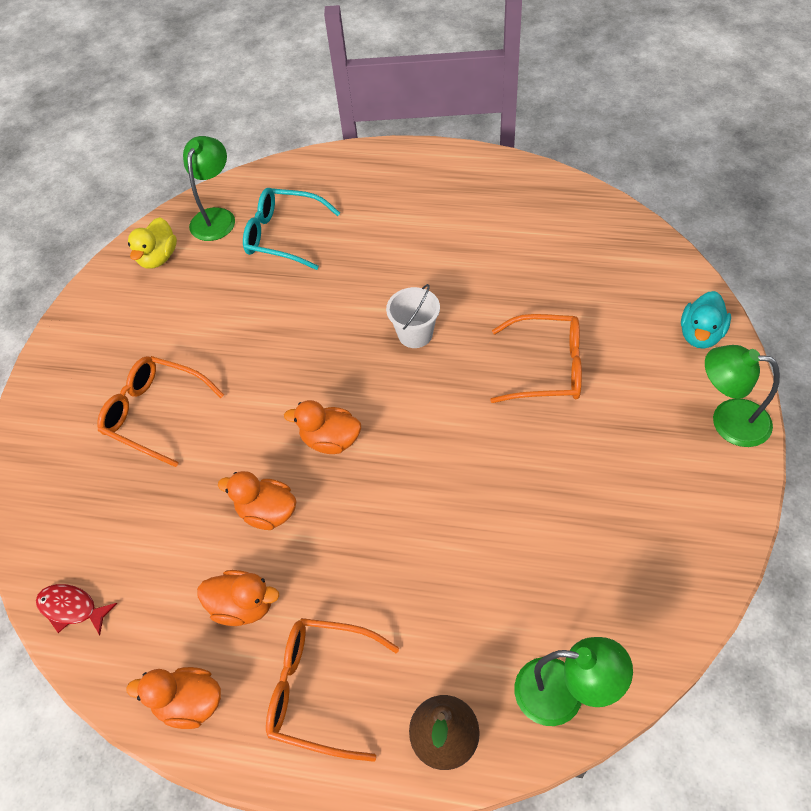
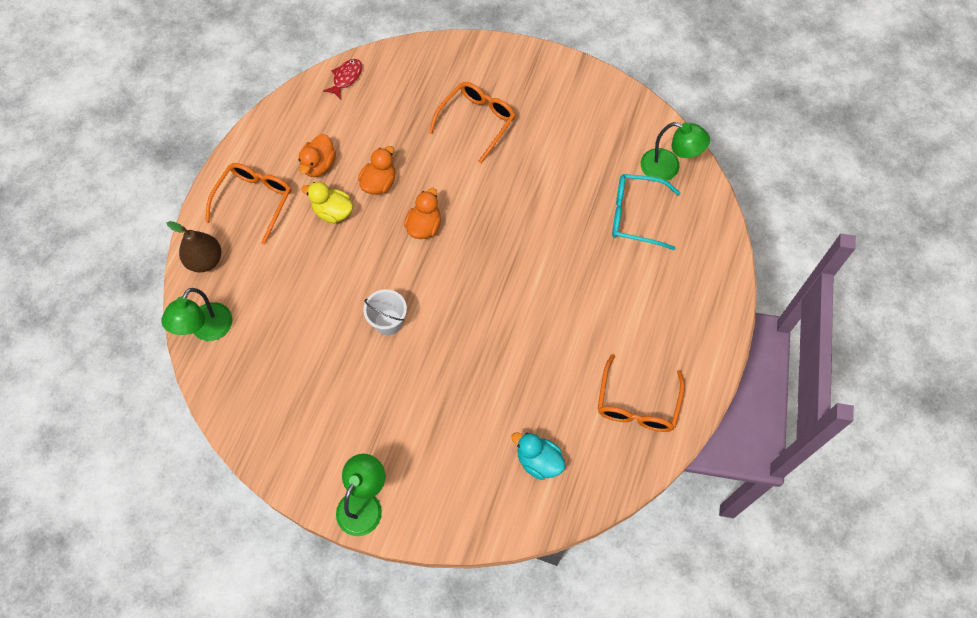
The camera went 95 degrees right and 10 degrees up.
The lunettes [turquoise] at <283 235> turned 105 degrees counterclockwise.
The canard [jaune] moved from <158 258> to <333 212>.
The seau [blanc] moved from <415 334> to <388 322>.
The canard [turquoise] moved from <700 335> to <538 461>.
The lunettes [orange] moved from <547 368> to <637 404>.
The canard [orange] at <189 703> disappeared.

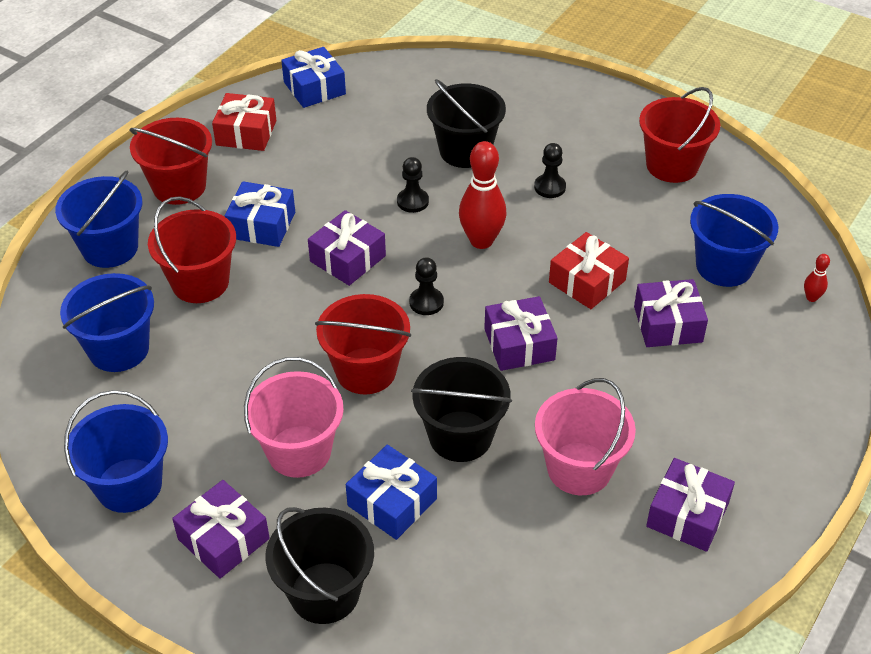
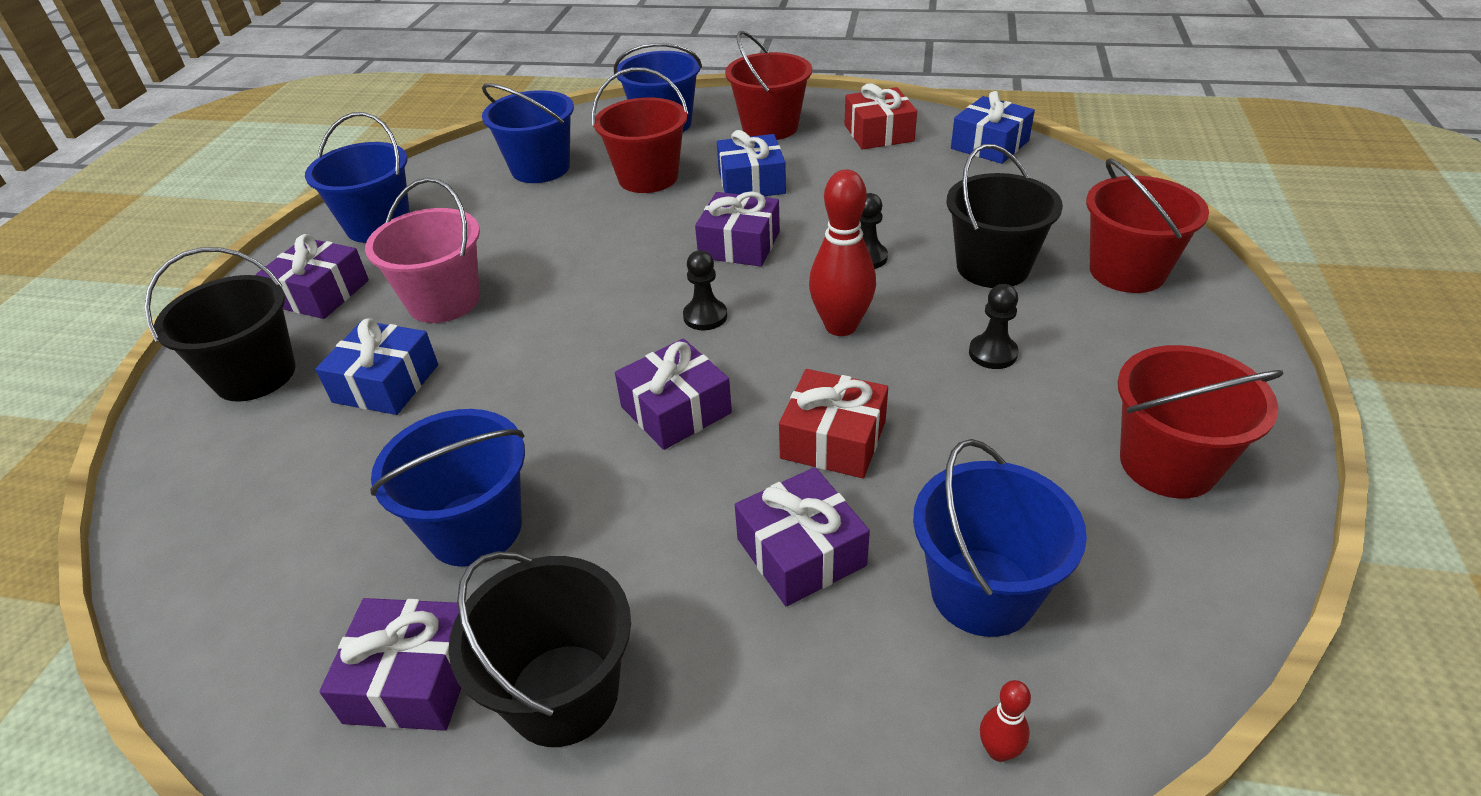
The camera went 70 degrees right and 5 degrees down.
The seau [rouge] moved from <366 371> to <1127 271>.
The seau [noir] moved from <460 436> to <563 694>.
The seau [rose] at <579 468> became the seau [bleu] at <475 528>.

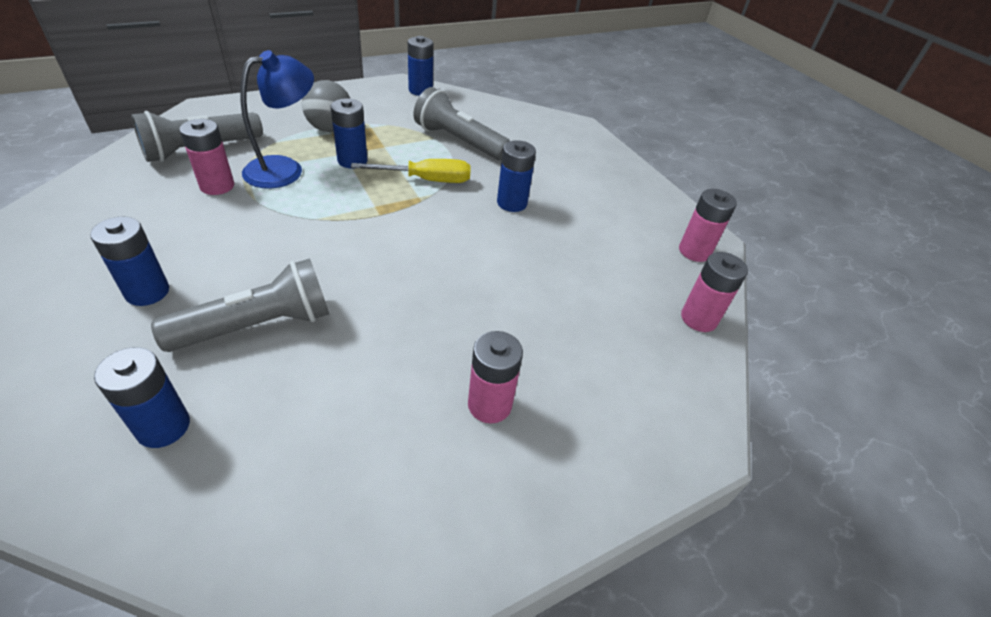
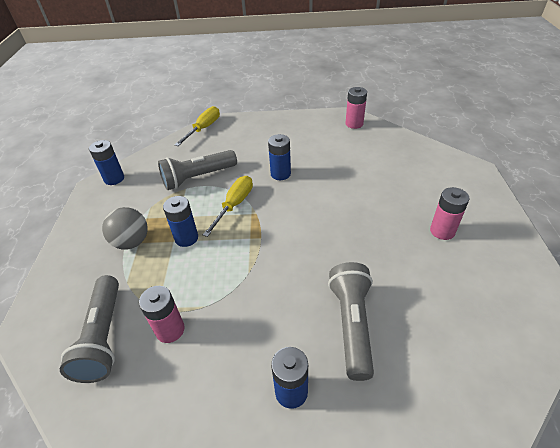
The camera went 55 degrees left and 0 degrees up.
The lampe [bleu] at <285 169> disappeared.
The pile [rose] at <698 319> disappeared.
The pile [bleu] at <163 427> disappeared.
The tournevis [jaune] at <203 128> appeared.

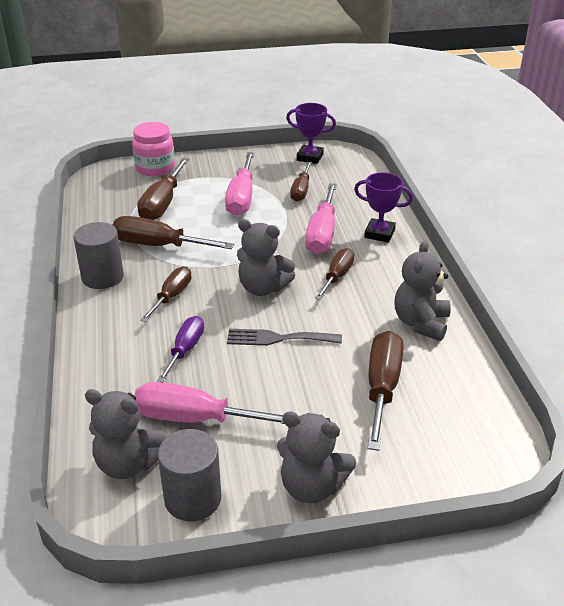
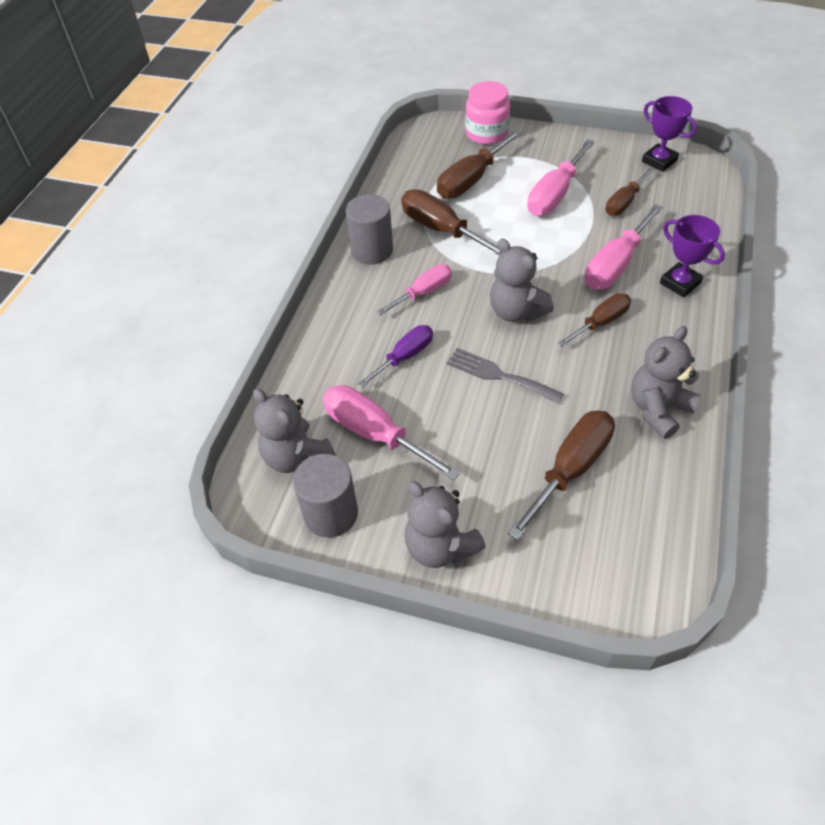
The camera went 30 degrees right and 15 degrees up.
The tournevis [marron] at <172 296> became the tournevis [rose] at <423 292>.

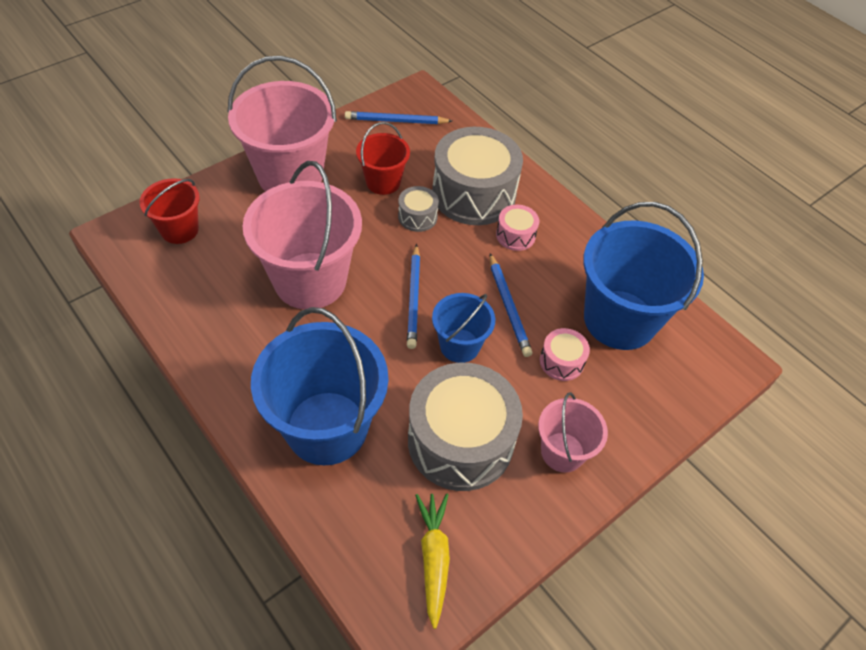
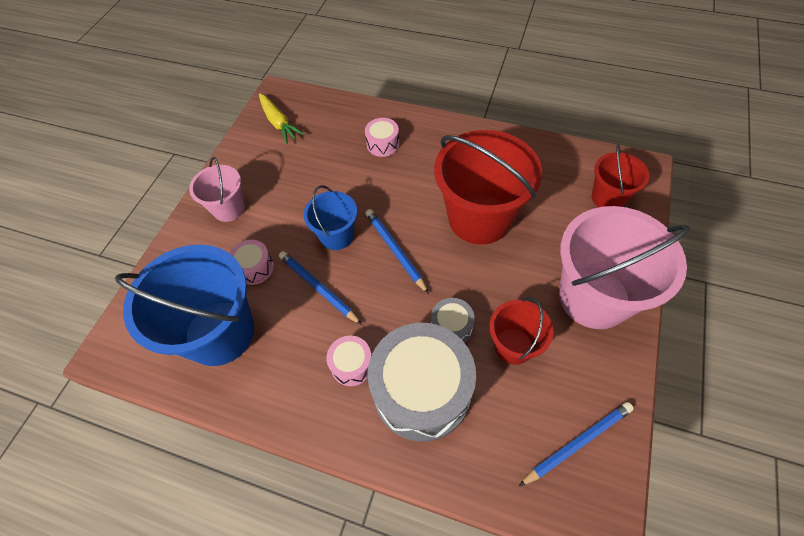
The camera went 155 degrees right and 5 degrees up.
The seau [rose] at <310 280> became the seau [rouge] at <479 218>.
The seau [bleu] at <327 427> was replaced by the tambour [rose] at <383 144>.
The tambour [gris] at <460 441> disappeared.

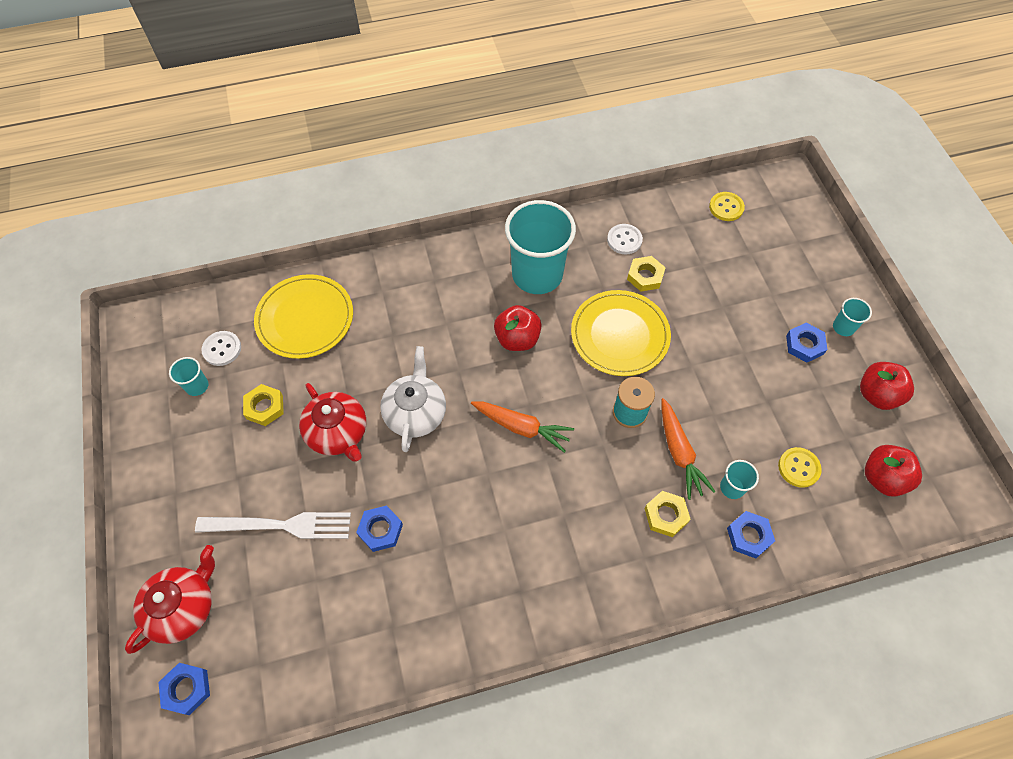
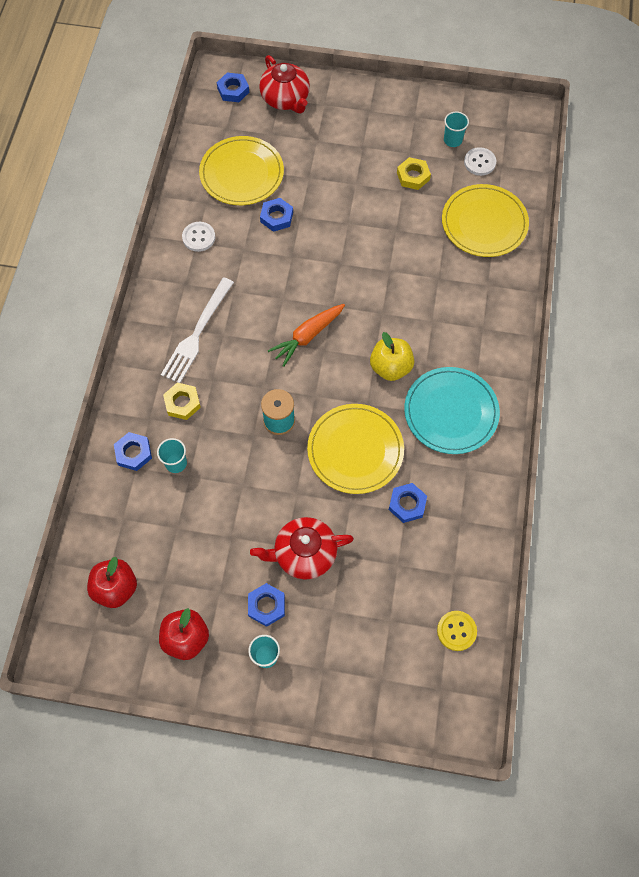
The camera went 115 degrees right and 5 degrees up.
The gobelet [turquoise] at <537 275> was replaced by the assiette [turquoise] at <451 412>.
The bouton [blanc] moved from <624 240> to <199 237>.
The écrou [jaune] at <645 276> became the écrou [bleu] at <407 504>.
The pomme [rouge] at <517 339> became the pomme [jaune] at <390 367>.
The théière [blanc] at <415 412> disappeared.
The théière [rouge] moved from <338 433> to <304 553>.
The carotte [orange] at <679 452> disappeared.
The bouton [jaune] at <799 468> disappeared.
The fourchette [blanc] moved from <280 525> to <197 333>.
The assiette [jaune] at <242 173> appeared.

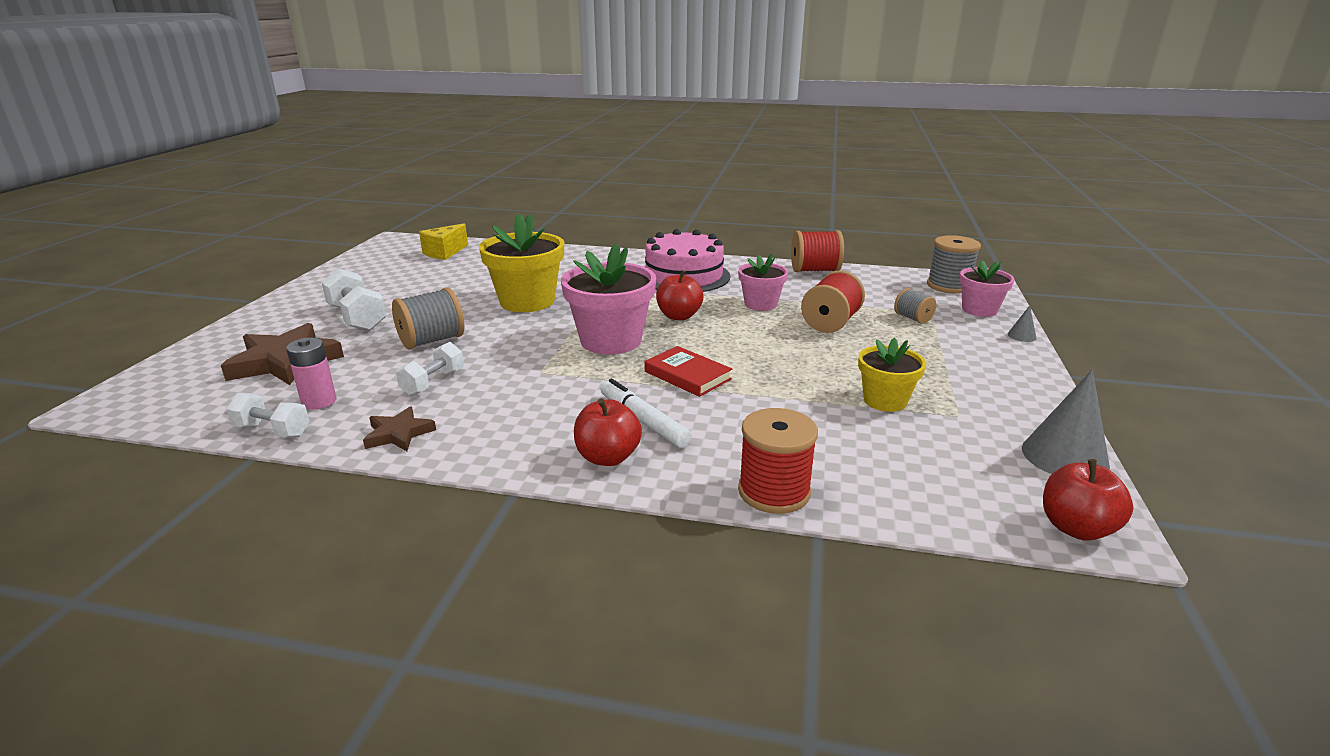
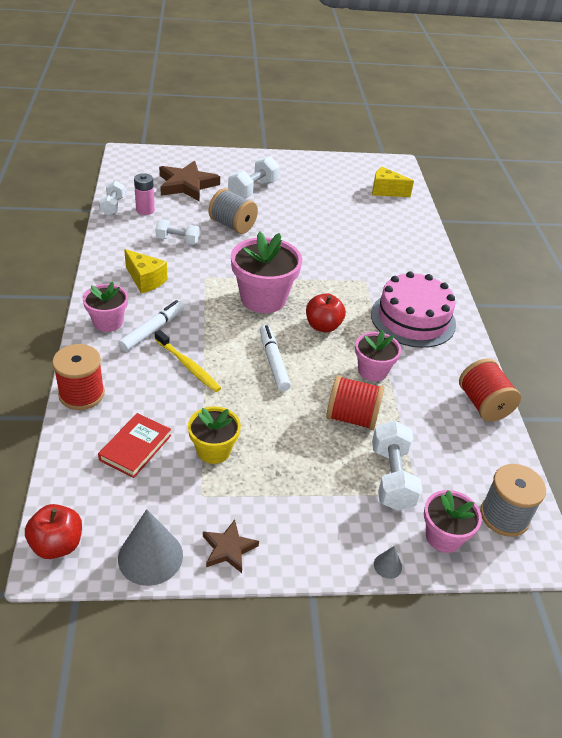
The camera went 70 degrees right and 15 degrees up.
The pot de fleurs [jaune] at <527 301> disappeared.
The bobine [gris] at <912 318> was replaced by the haltère [blanc] at <392 478>.
The livre [rouge] moved from <687 375> to <135 447>.
The pomme [rouge] at <608 457> was replaced by the pot de fleurs [rose] at <108 322>.
The étoile [marron] moved from <398 434> to <228 549>.
The fromage [jaune] at <145 280> appeared.
The feutre [blanc] at <273 362> appeared.
The brosse à dents [jaune] at <188 366> appeared.

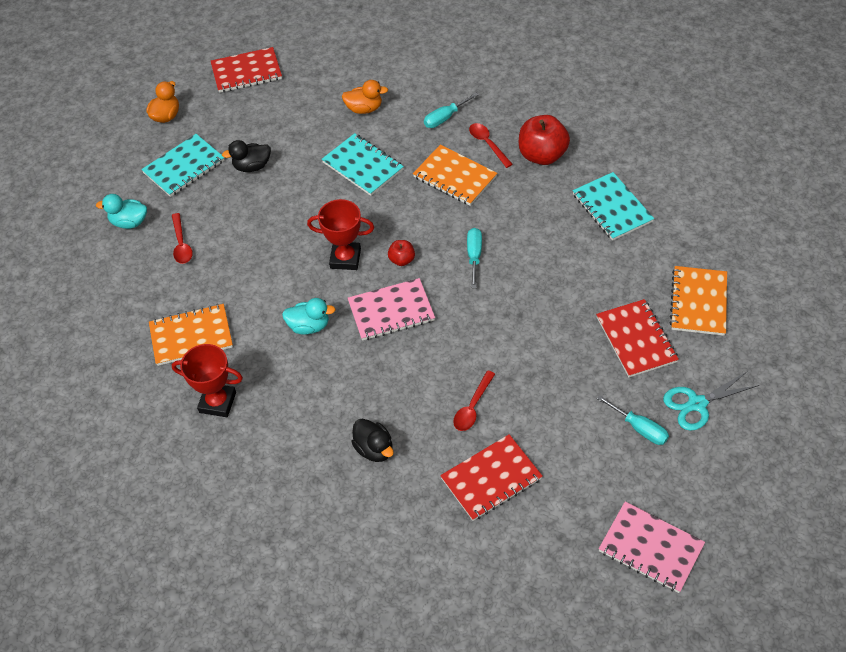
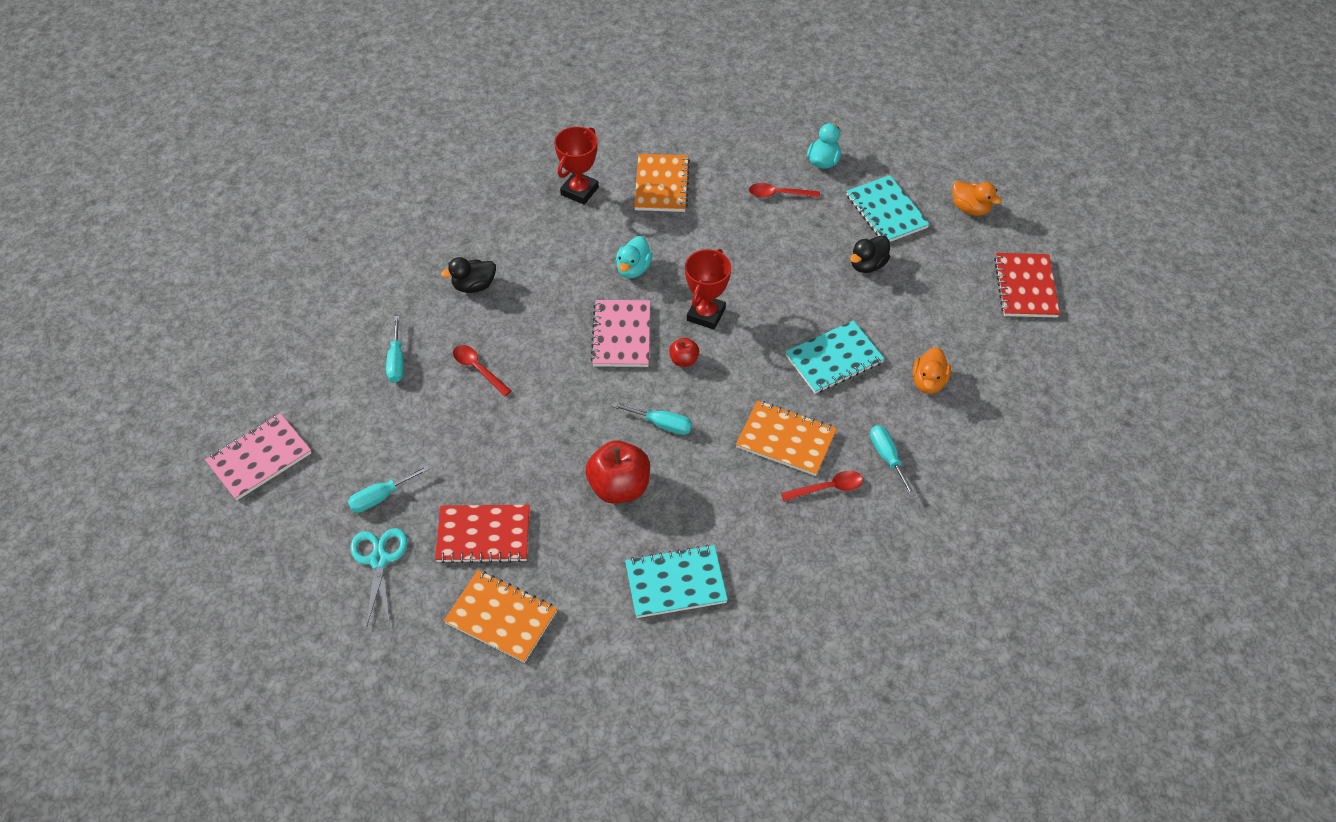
The camera went 105 degrees right and 0 degrees up.
The pomme [rouge] moved from <542 155> to <619 487>.
The canard [noir] at <252 166> turned 135 degrees counterclockwise.
The carnet [orange] at <455 177> turned 60 degrees clockwise.
The carnet [rouge] at <491 479> was replaced by the tournevis [turquoise] at <396 361>.

